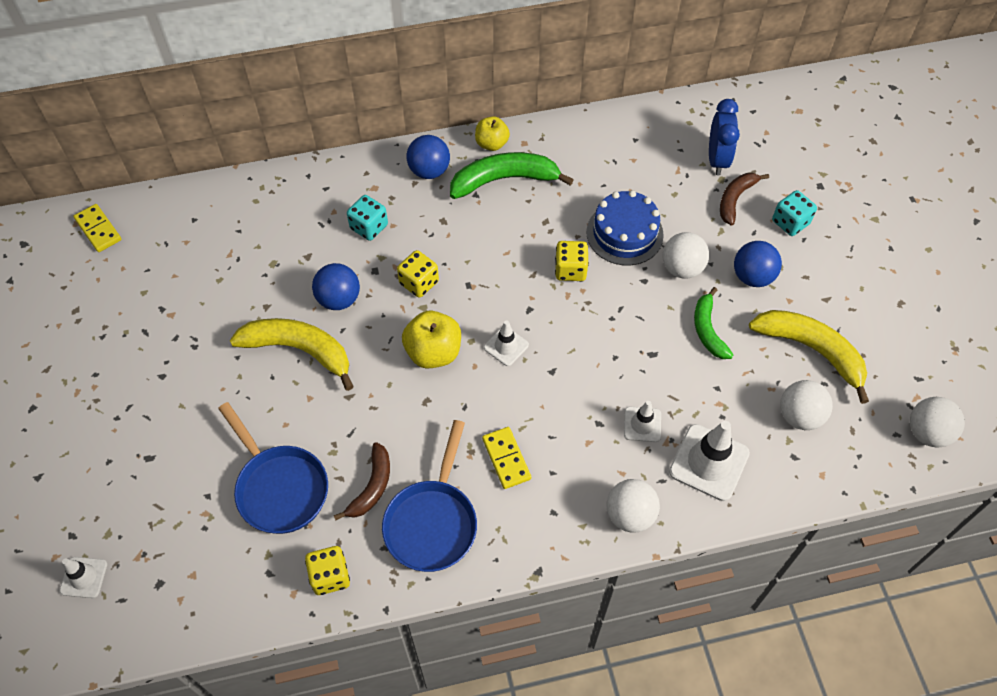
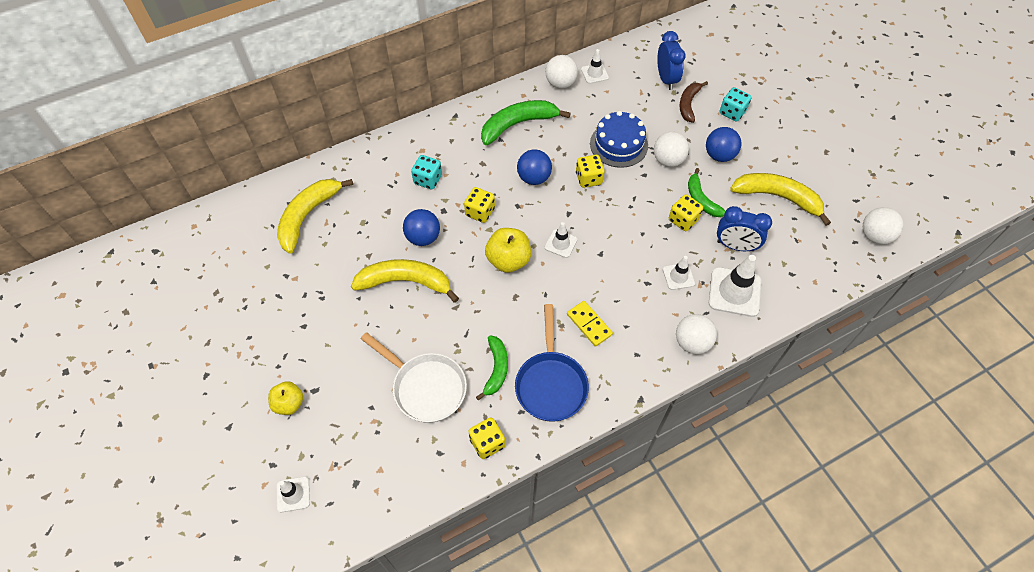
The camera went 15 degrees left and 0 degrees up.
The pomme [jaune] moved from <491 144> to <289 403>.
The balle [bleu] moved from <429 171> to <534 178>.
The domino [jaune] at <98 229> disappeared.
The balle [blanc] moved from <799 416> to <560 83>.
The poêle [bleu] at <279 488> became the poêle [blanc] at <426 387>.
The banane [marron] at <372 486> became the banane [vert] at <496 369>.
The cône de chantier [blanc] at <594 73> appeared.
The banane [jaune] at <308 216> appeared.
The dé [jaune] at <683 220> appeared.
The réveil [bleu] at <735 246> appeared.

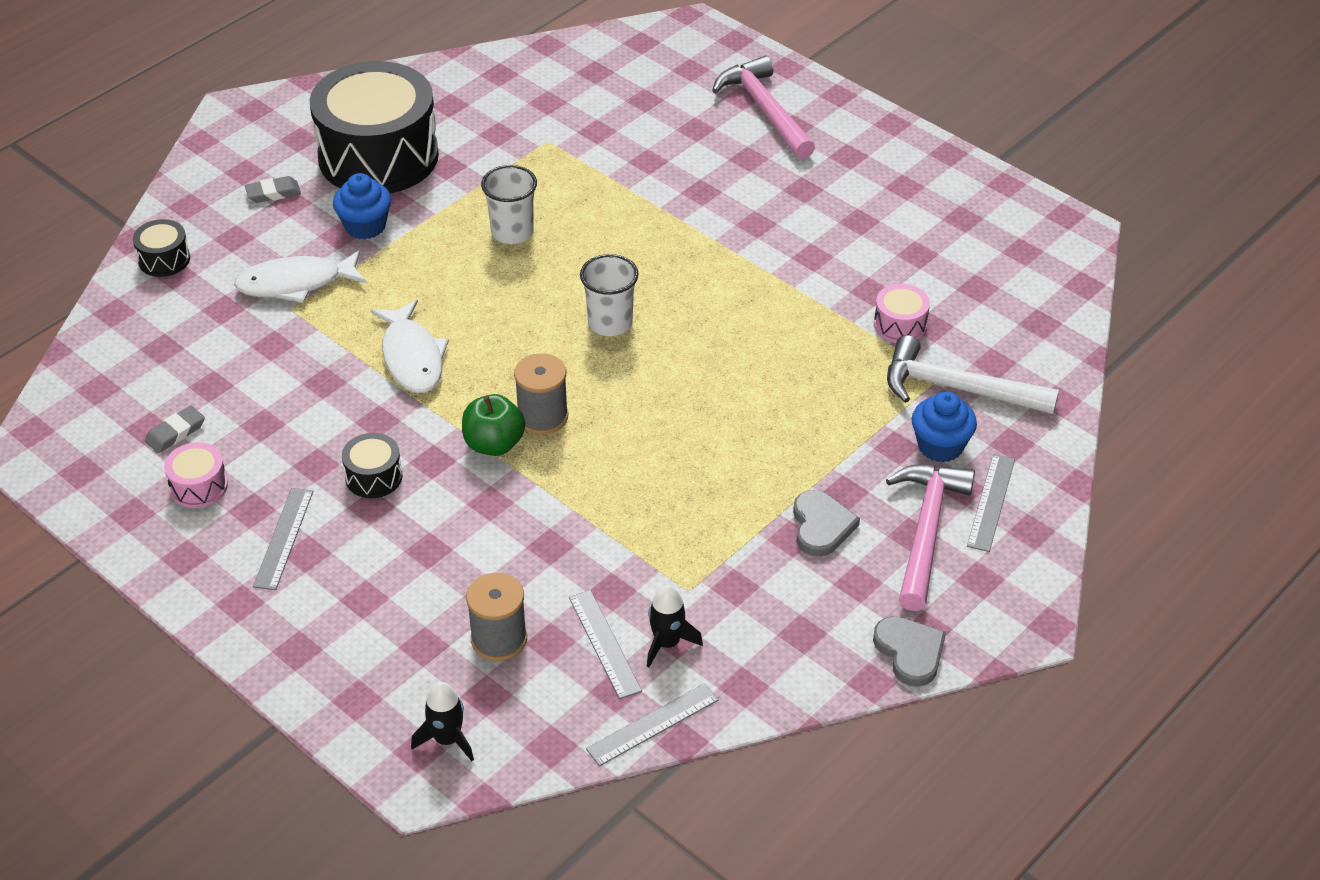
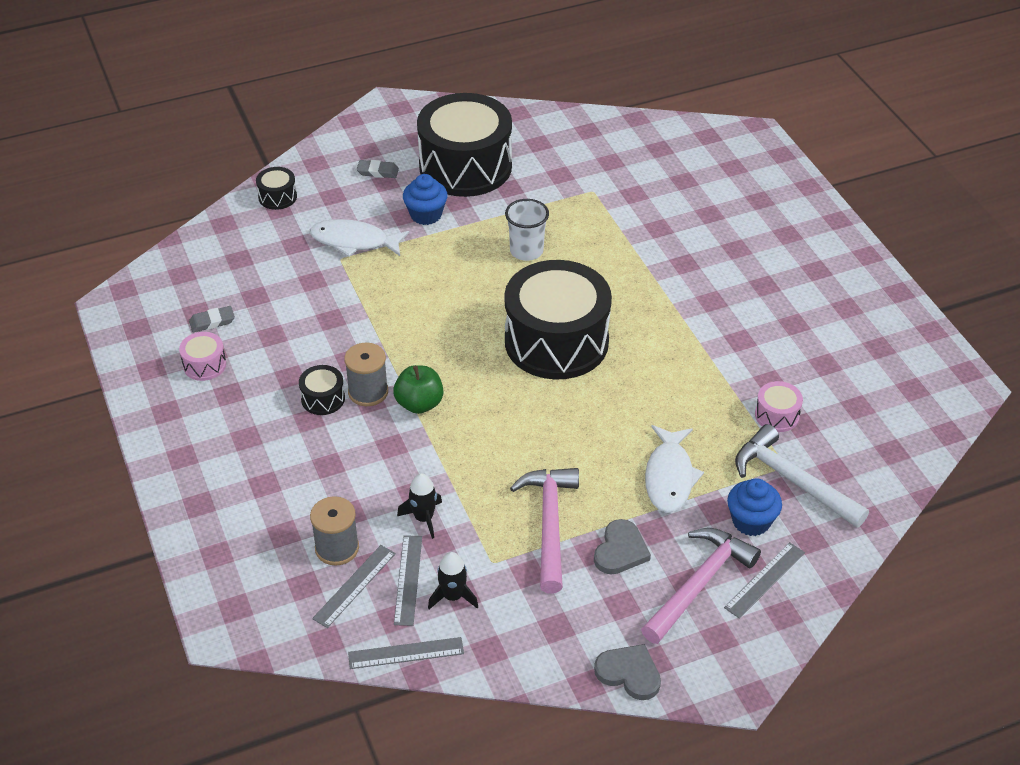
The camera went 25 degrees right and 0 degrees up.
The marteau [rose] moved from <765 110> to <550 524>.
The gobelet [blanc] at <610 323> was replaced by the tambour [noir] at <556 341>.
The poisson [blanc] moved from <412 357> to <669 477>.
The bobine [gris] moved from <542 417> to <368 392>.
The règle [gris] moved from <284 538> to <354 586>.
The cœur [gris] at <910 652> turned 60 degrees counterclockwise.
The fusée [noir] moved from <447 739> to <424 518>.

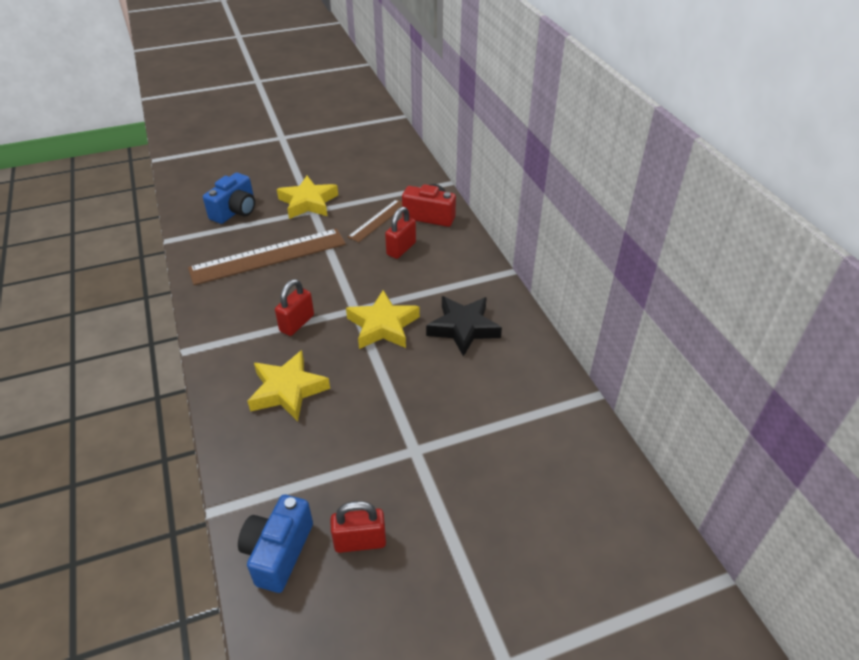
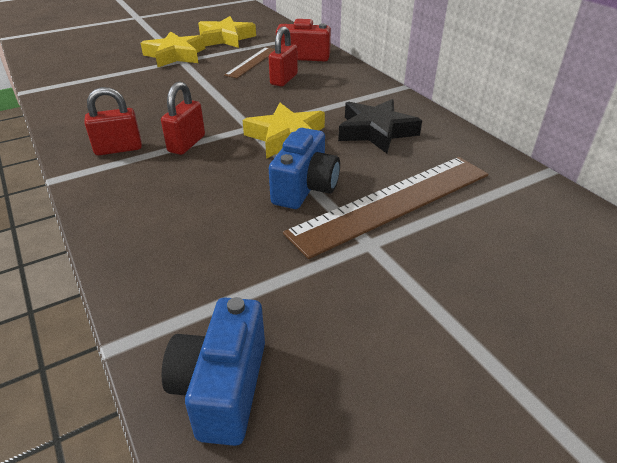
The camera went 10 degrees left and 5 degrees down.
The appareil photo [bleu] moved from <235 211> to <305 188>.
The règle [marron] moved from <268 256> to <393 203>.
The étoile [jaune] moved from <288 390> to <226 38>.
The cadenas [rouge] moved from <360 542> to <118 149>.

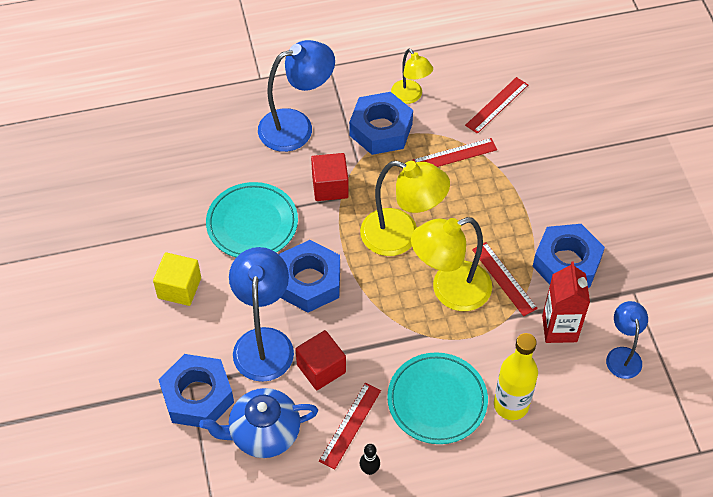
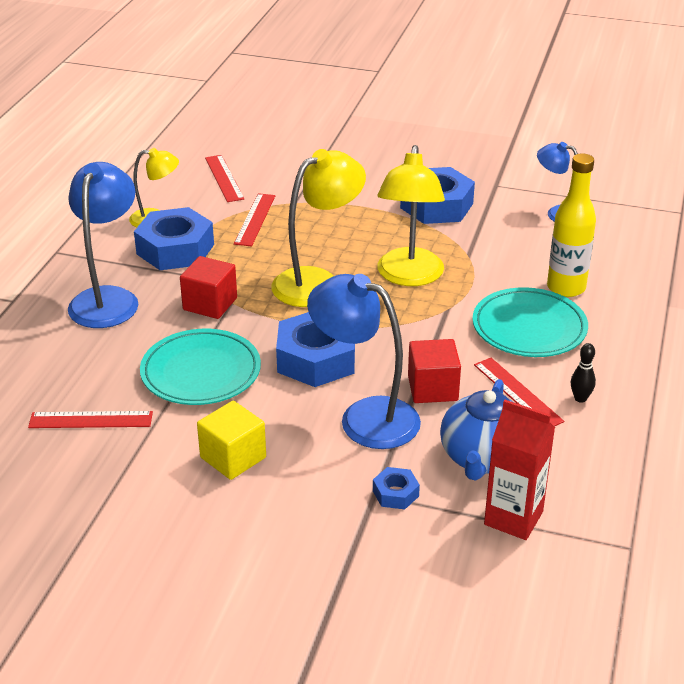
The camera went 60 degrees left and 20 degrees down.
The règle [rouge] moved from <504 278> to <91 420>.
The brique de lait [rouge] moved from <559 328> to <513 518>.
The écrou [bleu] at <197 396> changed to 0.47 times the size.

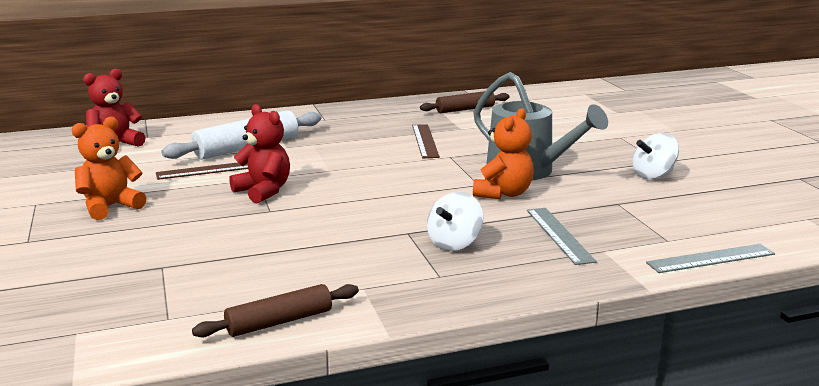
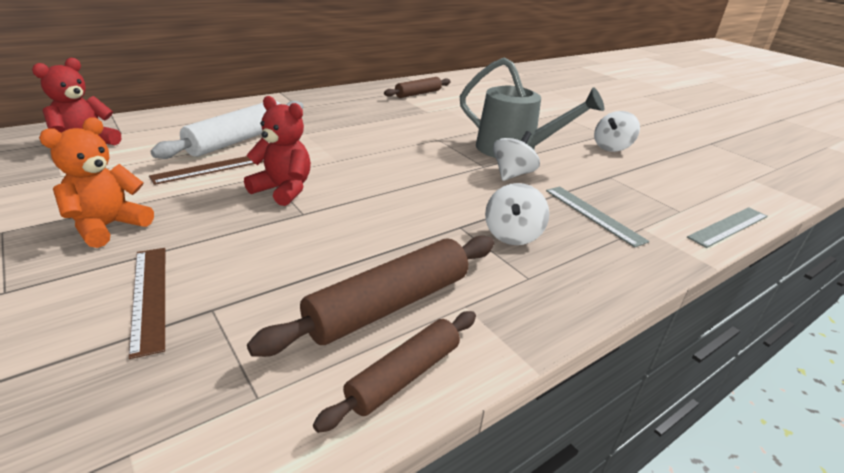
The camera went 20 degrees left and 10 degrees up.
The ours en peluche [orange] at <503 193> was replaced by the toupie [blanc] at <512 174>.
The règle [marron] moved from <425 141> to <150 296>.
The rouleau à pâtisserie [marron] at <389 305> appeared.

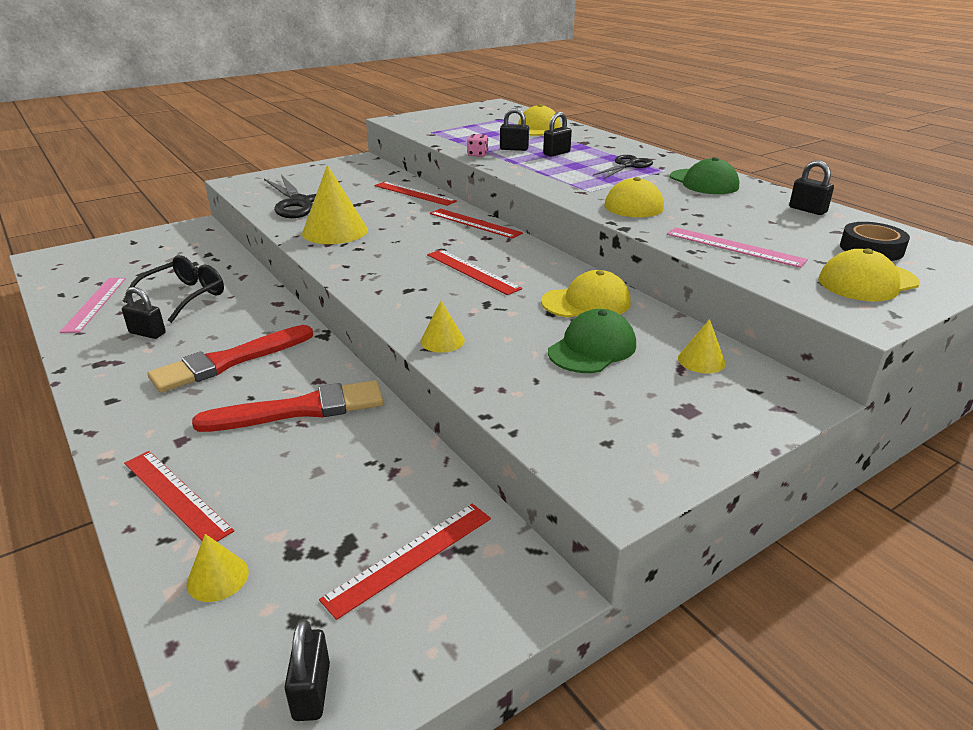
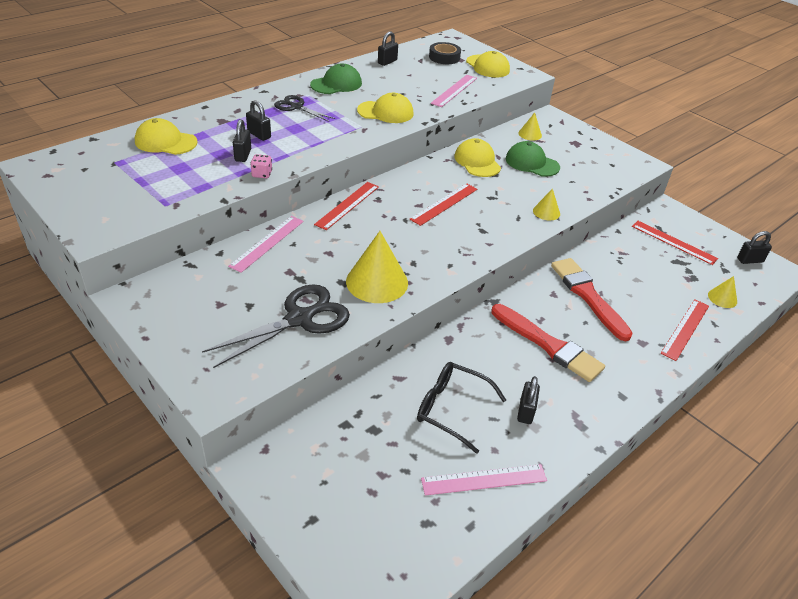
The camera went 100 degrees left and 10 degrees up.
The règle [rouge] at <414 193> became the règle [rose] at <267 243>.

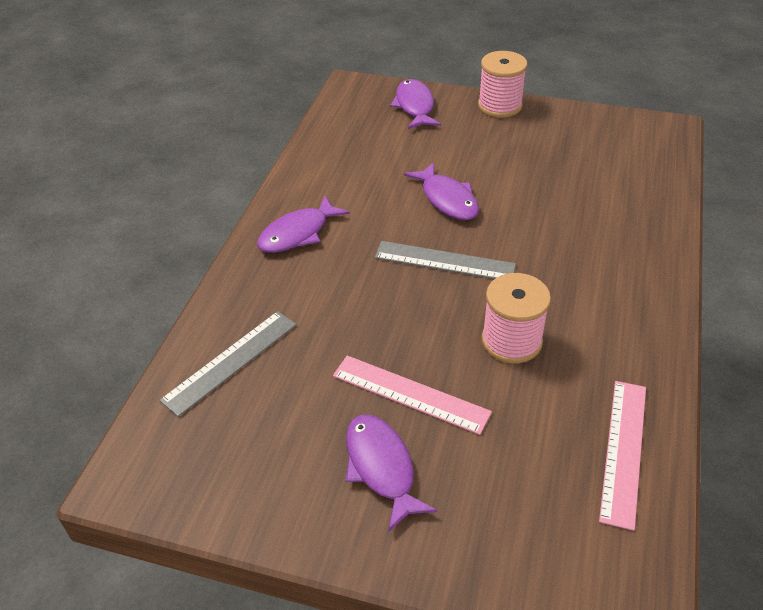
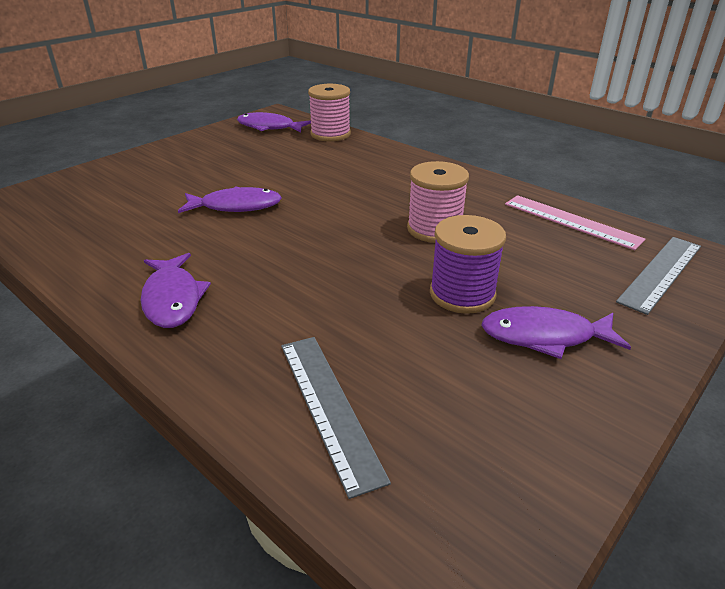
The camera went 65 degrees left and 10 degrees down.
The bobine [rose] moved from <500 106> to <330 134>.
The poisson [violet] moved from <415 106> to <269 127>.
The règle [gris] moved from <444 261> to <661 273>.
The règle [rose] at <410 394> was replaced by the bobine [violet] at <462 294>.

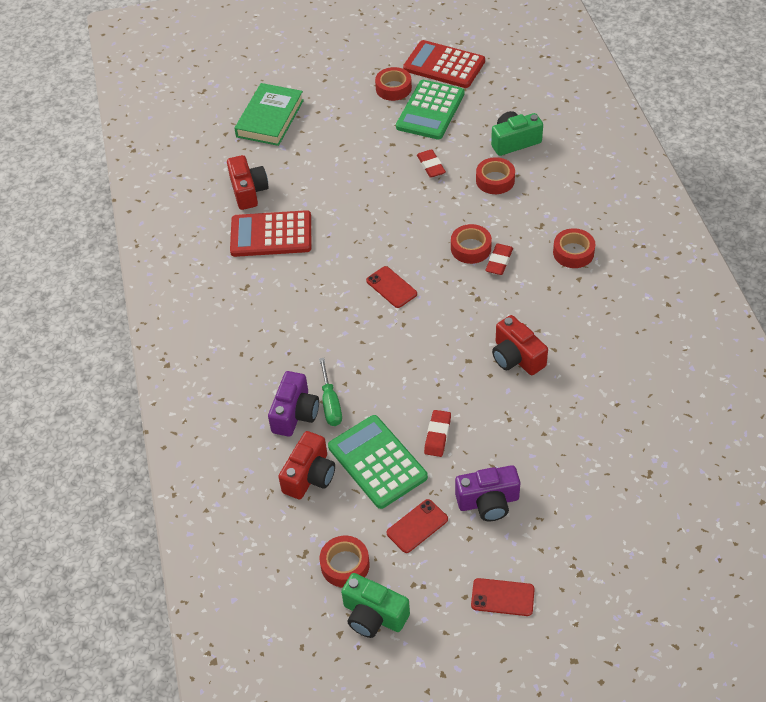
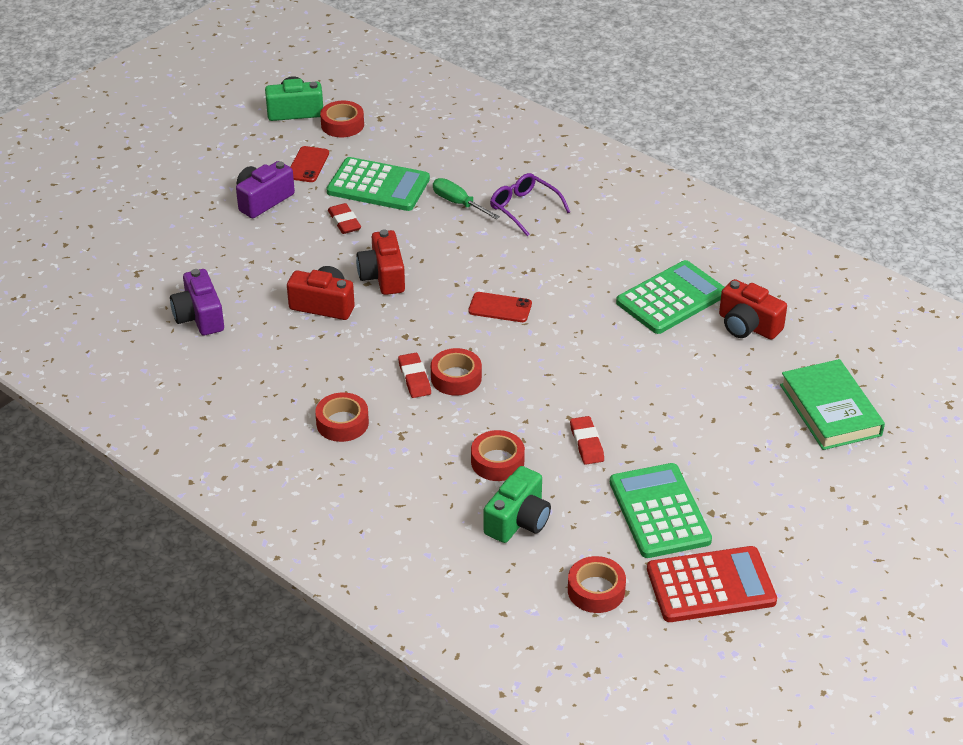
The camera went 140 degrees right and 10 degrees down.
The ruban adhésif [rouge] moved from <393 88> to <596 590>.
The gomme [rouge] at <431 166> turned 45 degrees clockwise.
The calculatrice [rouge] at <271 235> became the calculatrice [vert] at <671 298>.
The appareil photo [violet] moved from <295 414> to <199 316>.
The appareil photo [rouge] moved from <309 476> to <383 276>.
The téléphone [rouge] at <502 597> disappeared.
The lunettes [violet] at <524 208> appeared.

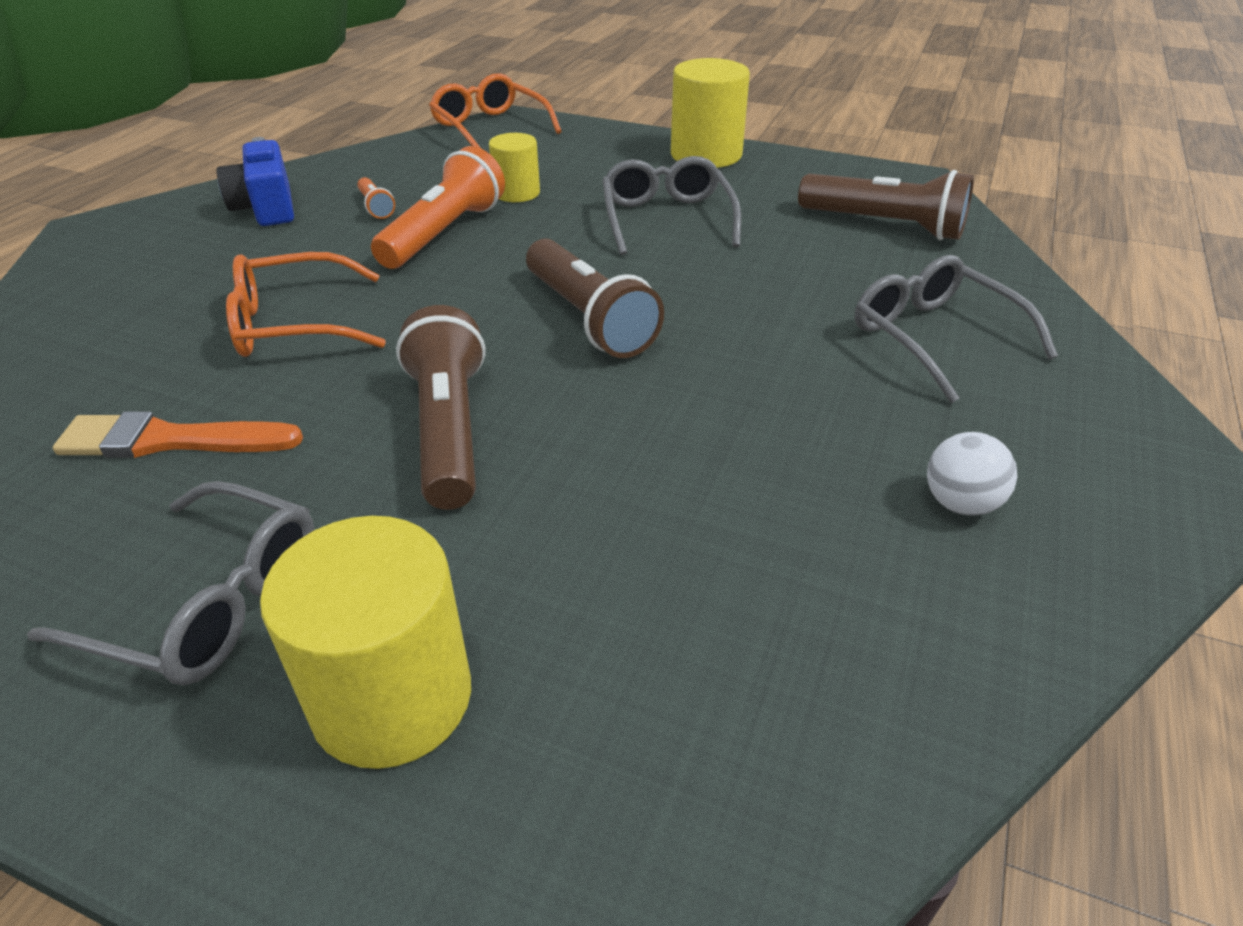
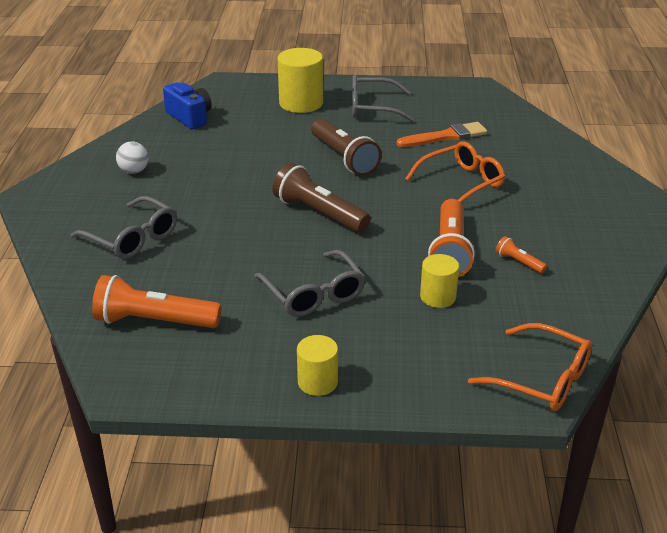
The camera went 160 degrees right and 5 degrees down.
The cylindre [jaune] at <706 154> changed to 0.59 times the size.
The appareil photo [bleu] moved from <266 208> to <190 117>.
The lampe de poche [marron] at <885 225> became the lampe de poche [orange] at <154 321>.

